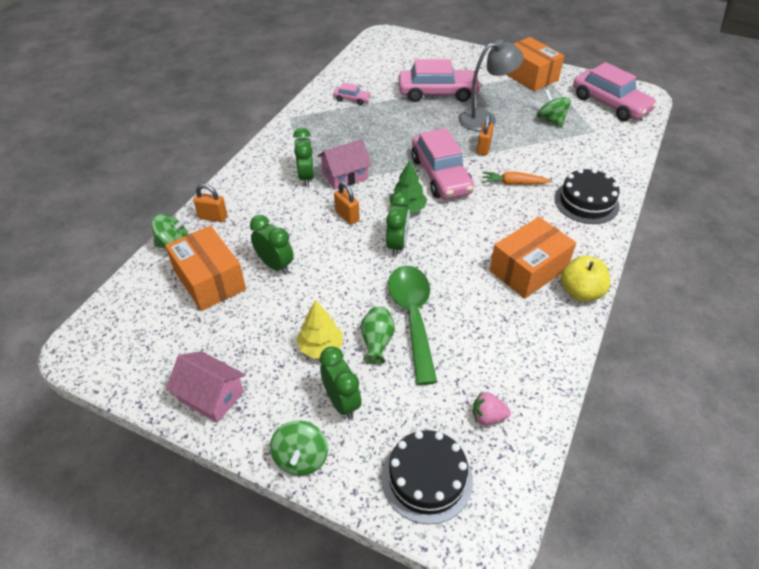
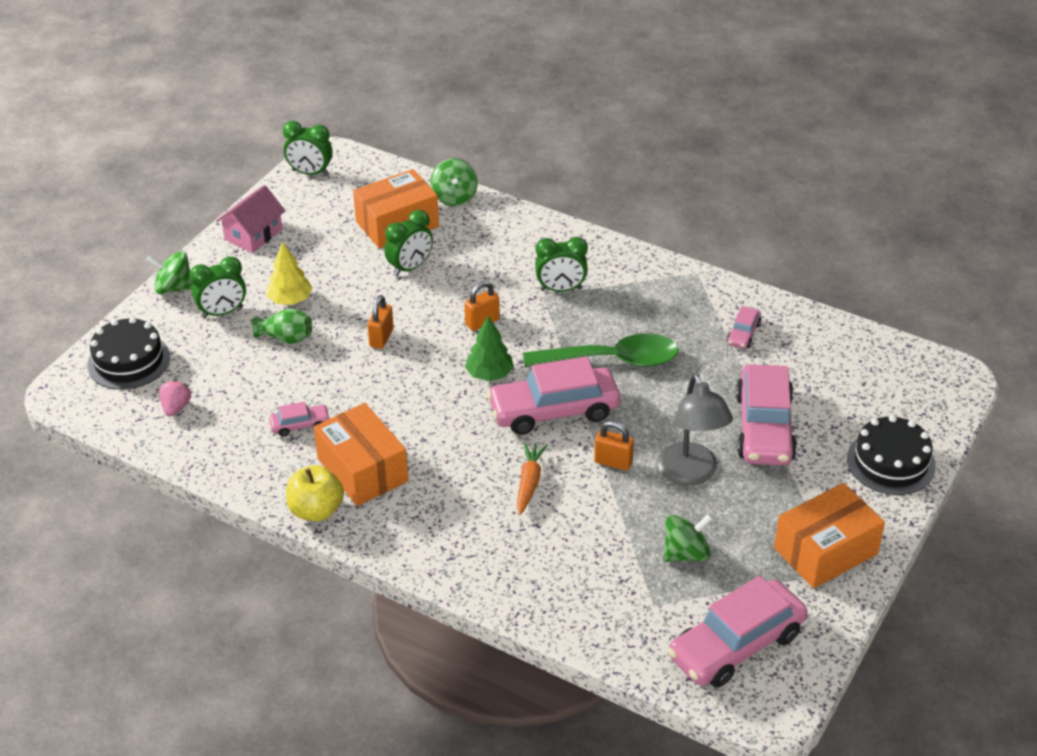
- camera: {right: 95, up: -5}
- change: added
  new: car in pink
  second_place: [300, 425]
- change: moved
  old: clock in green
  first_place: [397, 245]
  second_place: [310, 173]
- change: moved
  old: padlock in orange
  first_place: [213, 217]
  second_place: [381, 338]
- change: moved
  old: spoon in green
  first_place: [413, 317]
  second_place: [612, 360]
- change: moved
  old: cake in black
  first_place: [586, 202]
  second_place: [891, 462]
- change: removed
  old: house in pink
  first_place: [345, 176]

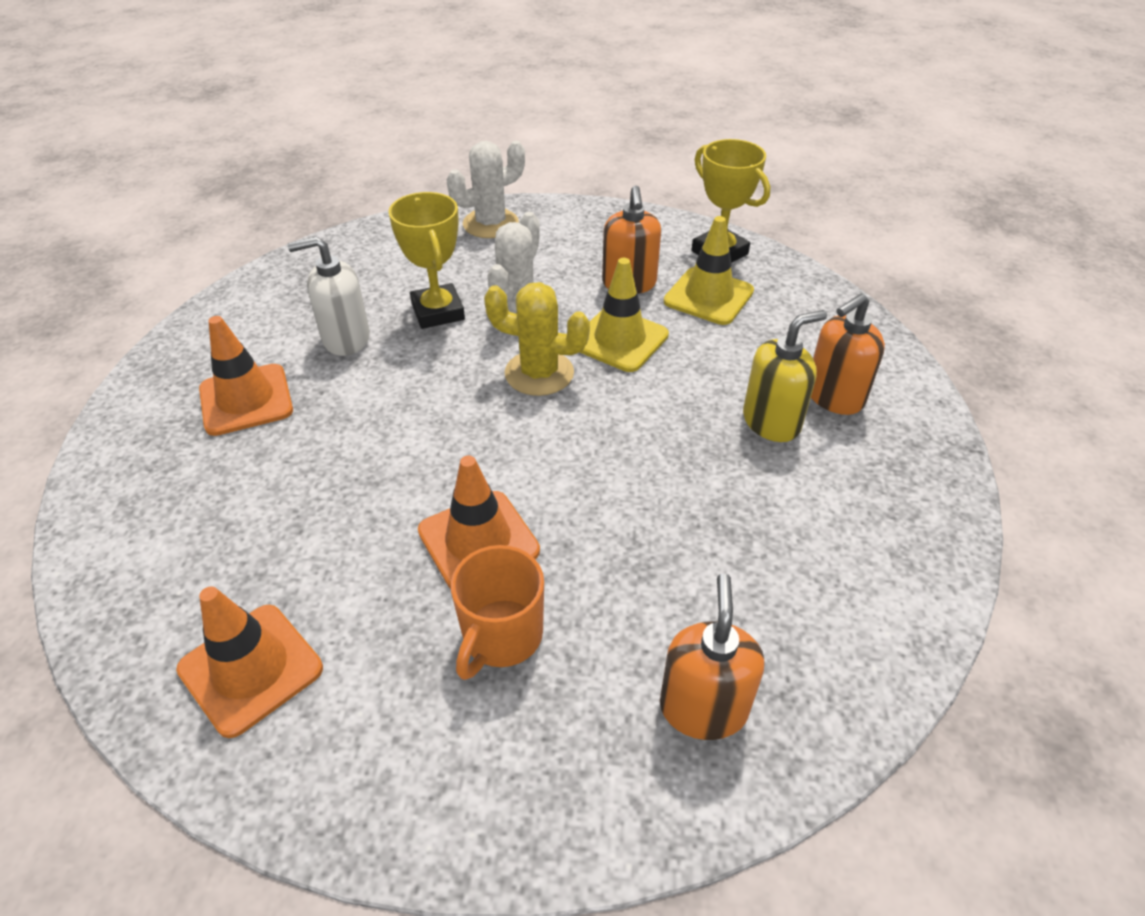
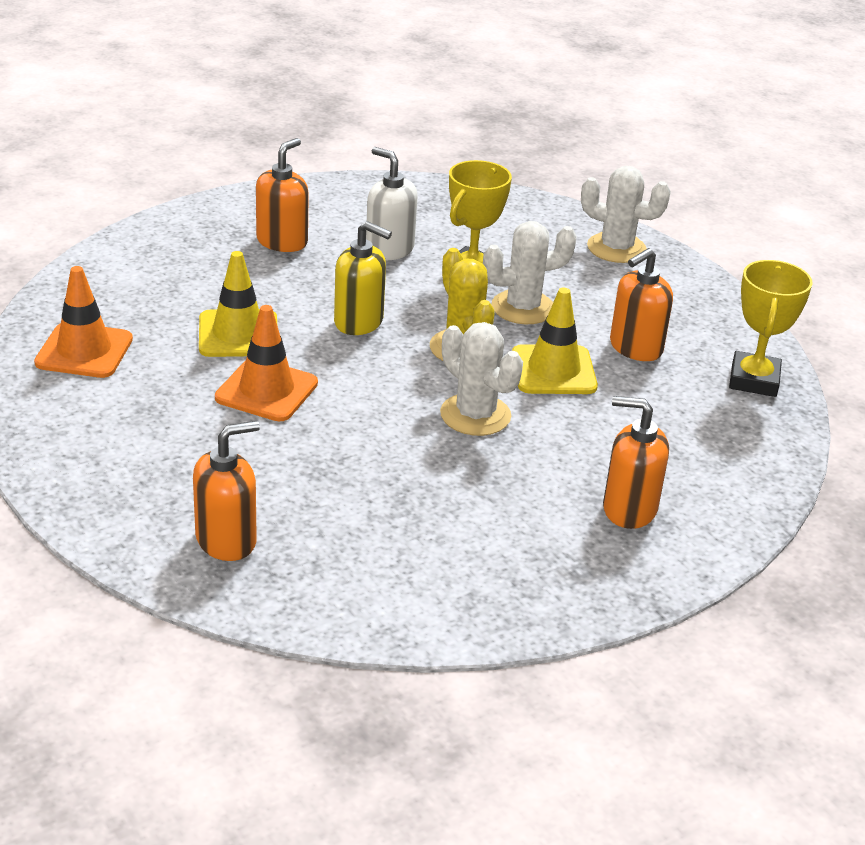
- camera: {right: 50, up: -10}
- change: moved
  old: traffic cone in yellow
  first_place: [708, 296]
  second_place: [238, 334]
- change: replaced
  old: traffic cone in orange
  new: soap dispenser in orange
  first_place: [246, 400]
  second_place: [282, 241]
- change: moved
  old: soap dispenser in yellow
  first_place: [771, 422]
  second_place: [359, 322]
- change: added
  new: cactus in white
  second_place: [475, 415]
- change: removed
  old: mug in orange
  first_place: [501, 637]

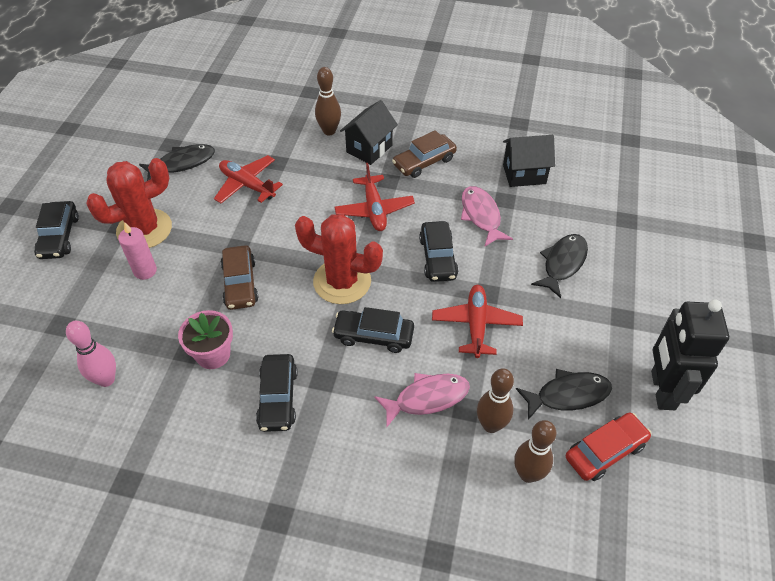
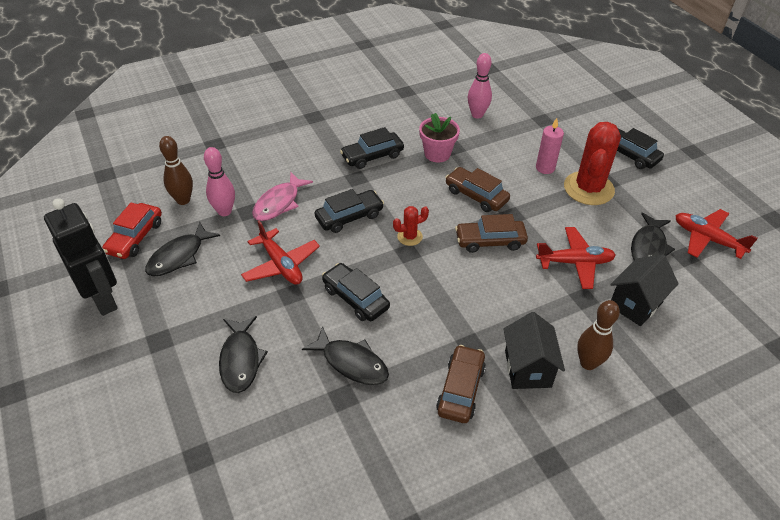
- camera: {right: 140, up: -5}
- change: recoloured
  old: bowling pin in brown
  new: bowling pin in pink
  first_place: [491, 425]
  second_place: [224, 211]
- change: recoloured
  old: fish in pink
  new: fish in black
  first_place: [481, 215]
  second_place: [352, 363]
- change: turned
  old: car in black
  first_place: [278, 398]
  second_place: [372, 156]
  degrees: -75
- change: resized
  old: cactus in red
  first_place: [342, 281]
  second_place: [409, 237]
  factor: 0.47
- change: added
  new: car in brown
  second_place: [490, 241]
- change: moved
  old: house in black
  first_place: [524, 174]
  second_place: [635, 304]
- change: moved
  old: plane in red
  first_place: [374, 209]
  second_place: [707, 239]

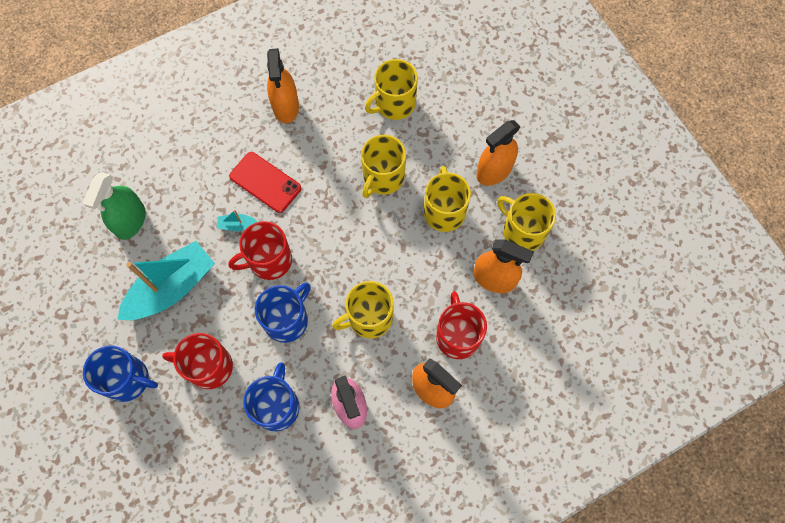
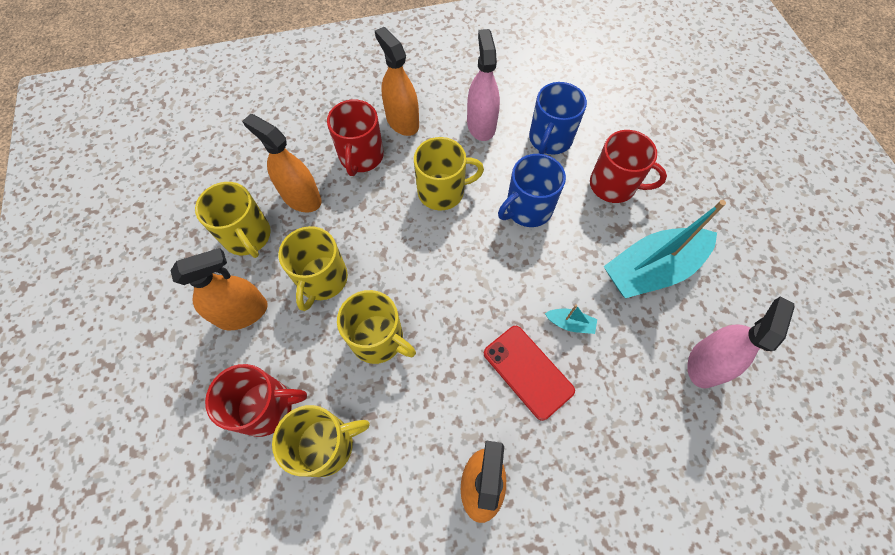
- camera: {right: -165, up: -5}
- change: moved
  old: mug in red
  first_place: [269, 260]
  second_place: [266, 407]
- change: turned
  old: mug in yellow
  first_place: [383, 177]
  second_place: [378, 339]
  degrees: 75
- change: recoloured
  old: spray bottle in green
  new: spray bottle in pink
  first_place: [131, 221]
  second_place: [705, 363]
- change: removed
  old: mug in blue
  first_place: [128, 379]

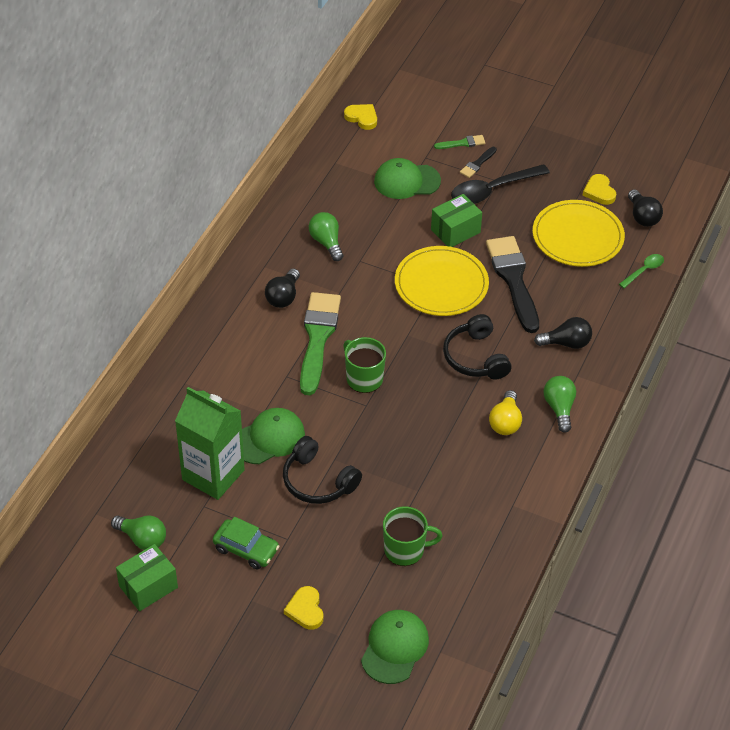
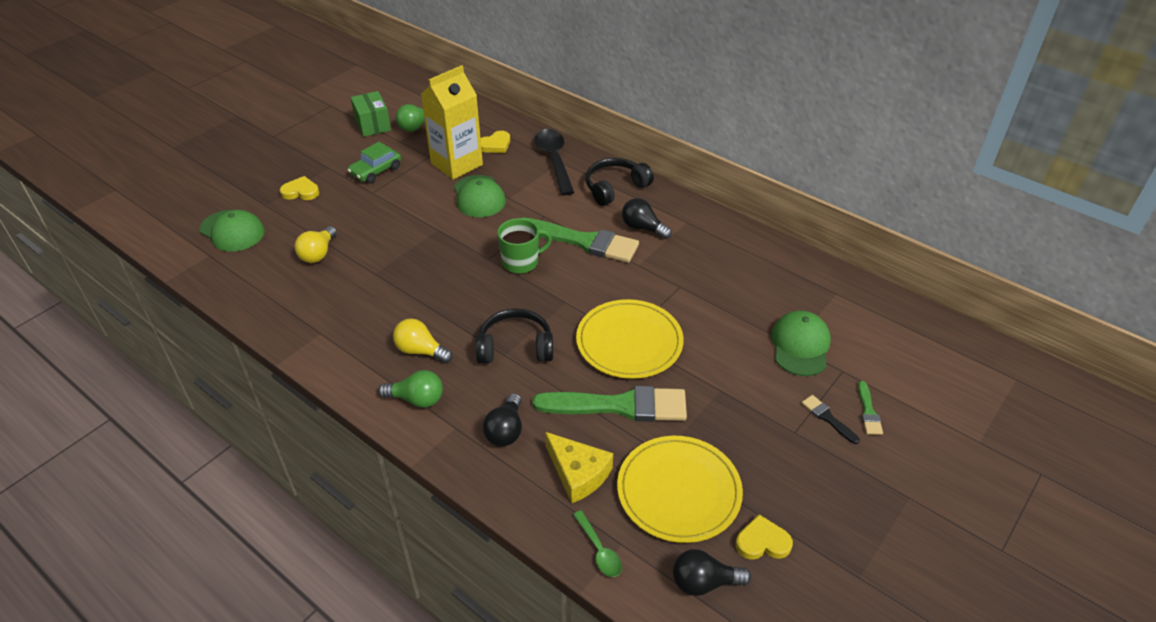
- camera: {right: 105, up: -5}
- change: replaced
  old: mug in green
  new: light bulb in yellow
  first_place: [405, 550]
  second_place: [318, 254]
- change: recoloured
  old: carton in green
  new: carton in yellow
  first_place: [213, 475]
  second_place: [456, 164]
- change: moved
  old: heart in yellow
  first_place: [362, 118]
  second_place: [495, 145]
- change: recoloured
  old: brush in black
  new: brush in green
  first_place: [513, 280]
  second_place: [619, 406]
- change: moved
  old: spoon in black
  first_place: [492, 190]
  second_place: [554, 160]
- change: added
  new: cheese in yellow
  second_place: [578, 473]
- change: moved
  old: headphones in black
  first_place: [318, 481]
  second_place: [615, 188]
- change: removed
  old: light bulb in green
  first_place: [326, 242]
- change: removed
  old: box in green
  first_place: [455, 231]

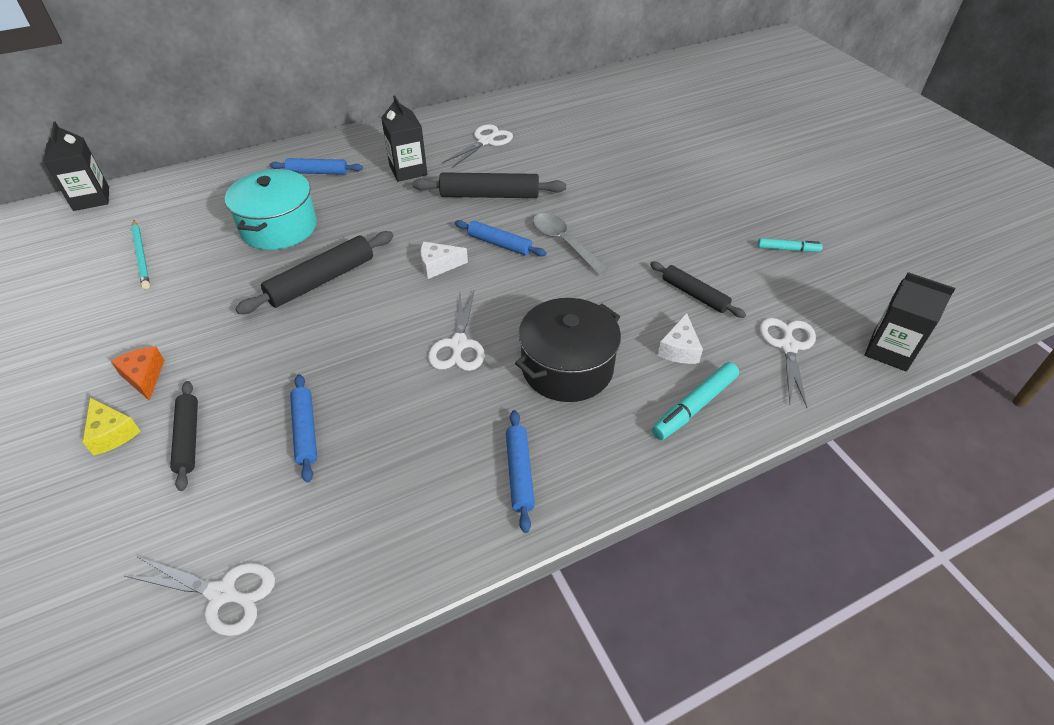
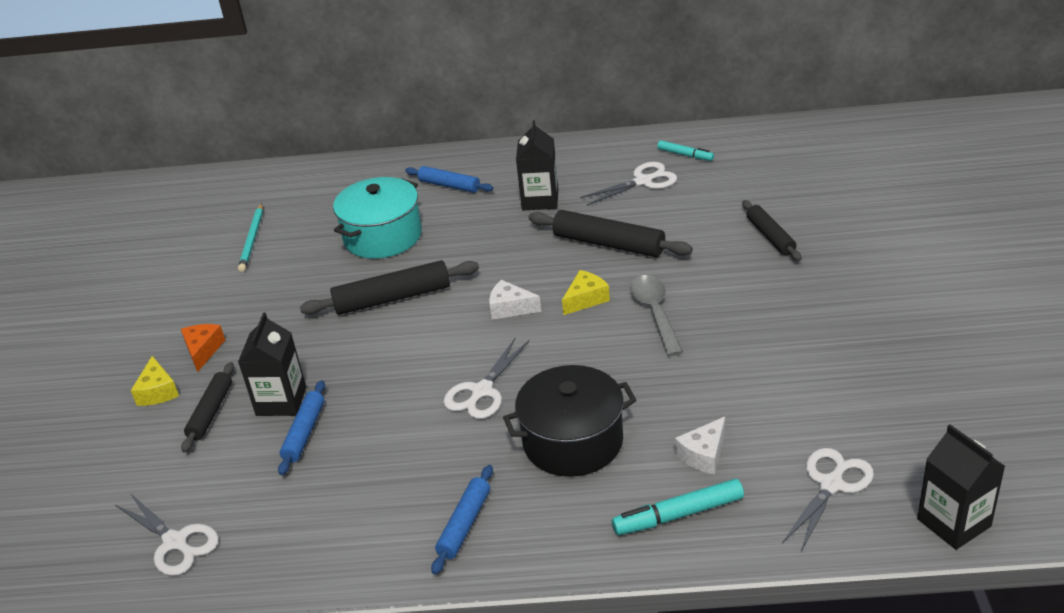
- camera: {right: 30, up: -10}
- change: moved
  old: carton in black
  first_place: [91, 198]
  second_place: [281, 401]
- change: replaced
  old: rolling pin in blue
  new: cheese in yellow
  first_place: [499, 244]
  second_place: [586, 299]
- change: moved
  old: marker in turquoise
  first_place: [788, 249]
  second_place: [685, 155]
- change: moved
  old: rolling pin in black
  first_place: [694, 295]
  second_place: [770, 236]

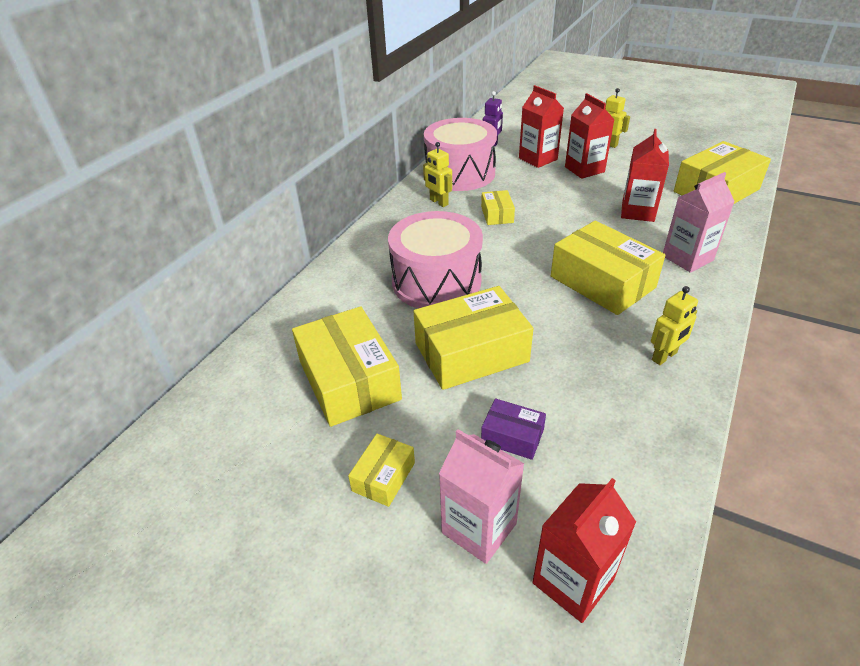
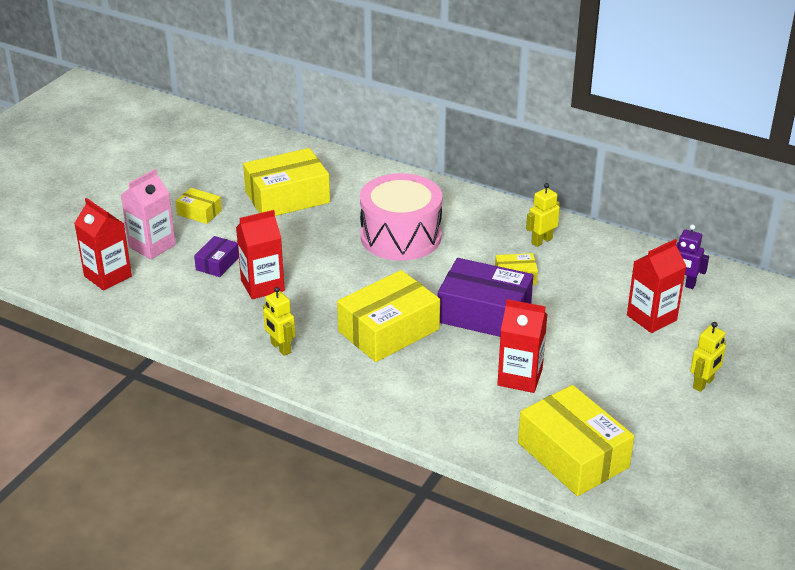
- camera: {right: 90, up: -5}
- change: moved
  old: carton in red
  first_place: [584, 169]
  second_place: [262, 285]
- change: added
  new: box in purple
  second_place: [484, 313]
- change: removed
  old: box in yellow
  first_place: [471, 352]
- change: removed
  old: drum in pink
  first_place: [460, 173]
- change: removed
  old: carton in pink
  first_place: [687, 258]

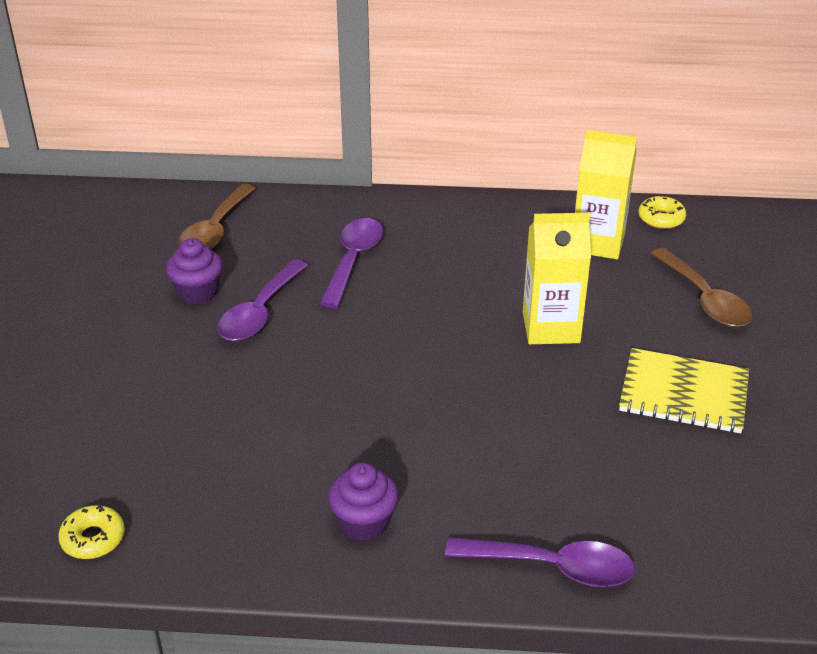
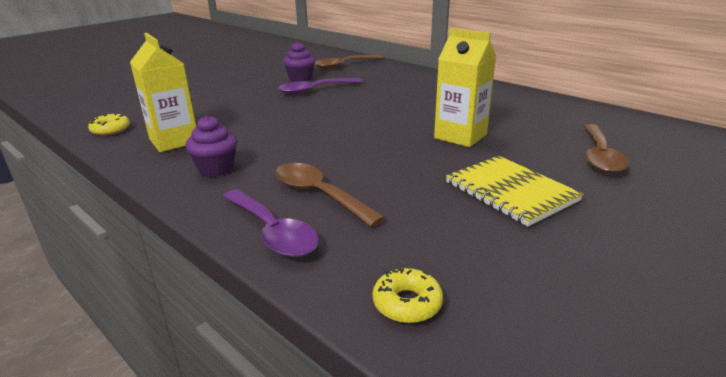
- camera: {right: 40, up: -10}
- change: moved
  old: carton in yellow
  first_place: [598, 242]
  second_place: [174, 141]
- change: added
  new: spoon in brown
  second_place: [318, 194]
- change: moved
  old: donut in yellow
  first_place: [661, 218]
  second_place: [407, 303]
- change: removed
  old: spoon in purple
  first_place: [353, 260]

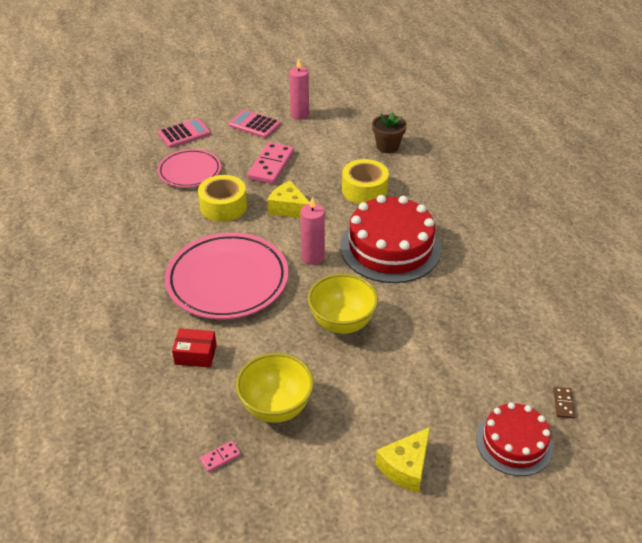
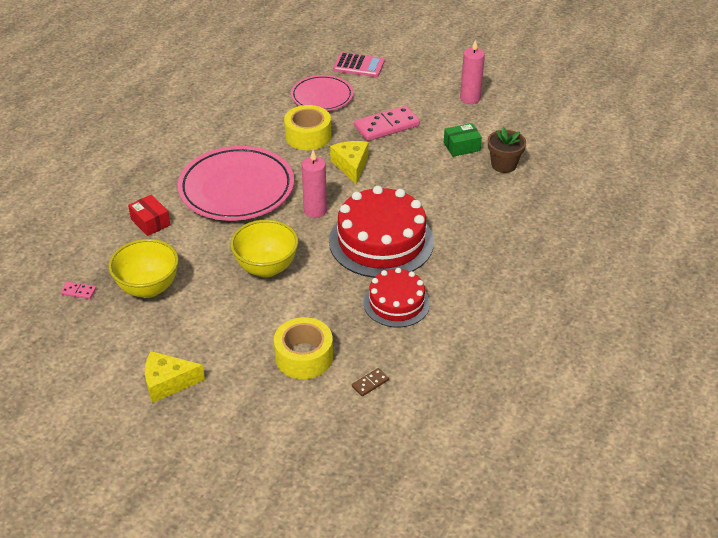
- camera: {right: 45, up: 0}
- change: moved
  old: tape in yellow
  first_place: [364, 190]
  second_place: [304, 357]
- change: moved
  old: domino in brown
  first_place: [563, 403]
  second_place: [370, 383]
- change: moved
  old: cake in red
  first_place: [514, 443]
  second_place: [396, 303]
- change: added
  new: box in green
  second_place: [461, 146]
- change: removed
  old: calculator in pink
  first_place: [254, 125]

